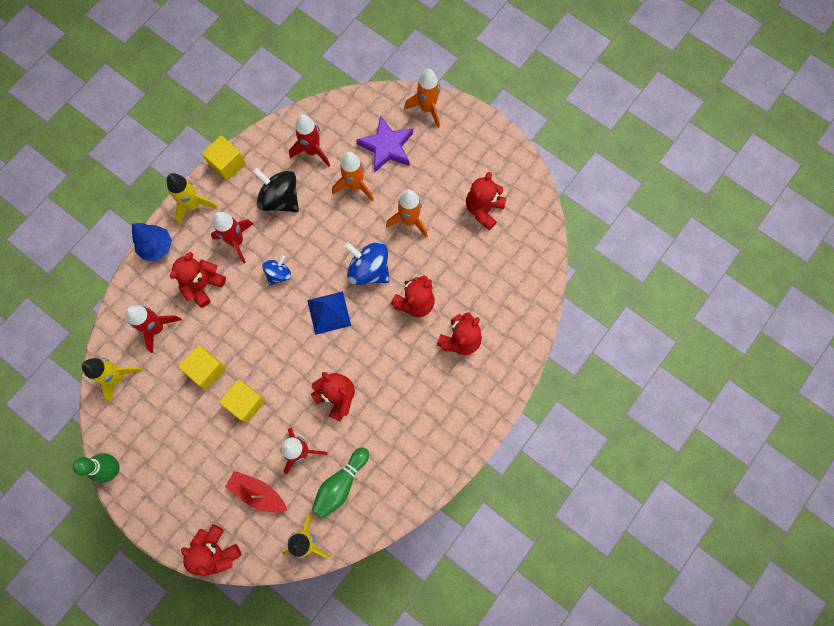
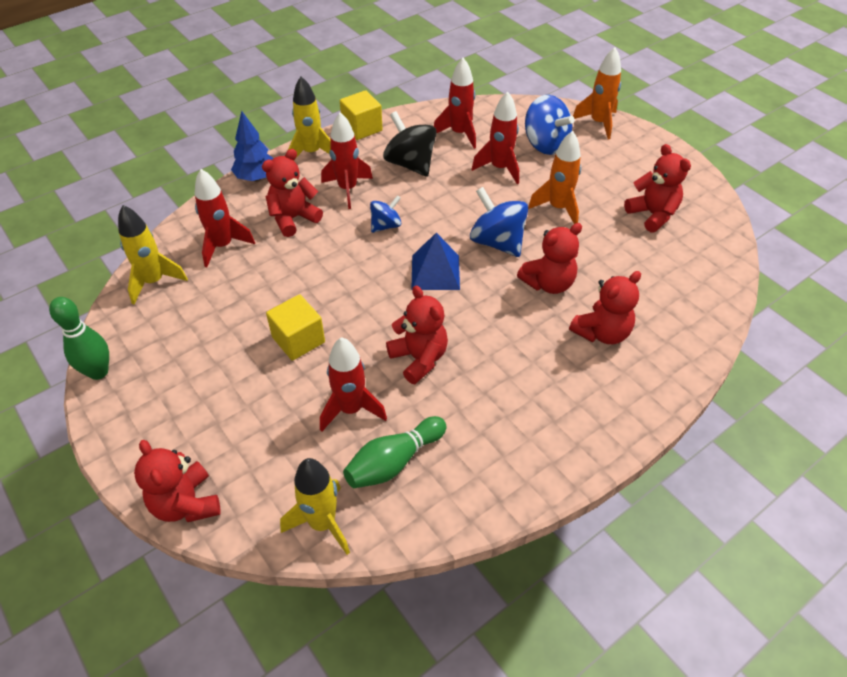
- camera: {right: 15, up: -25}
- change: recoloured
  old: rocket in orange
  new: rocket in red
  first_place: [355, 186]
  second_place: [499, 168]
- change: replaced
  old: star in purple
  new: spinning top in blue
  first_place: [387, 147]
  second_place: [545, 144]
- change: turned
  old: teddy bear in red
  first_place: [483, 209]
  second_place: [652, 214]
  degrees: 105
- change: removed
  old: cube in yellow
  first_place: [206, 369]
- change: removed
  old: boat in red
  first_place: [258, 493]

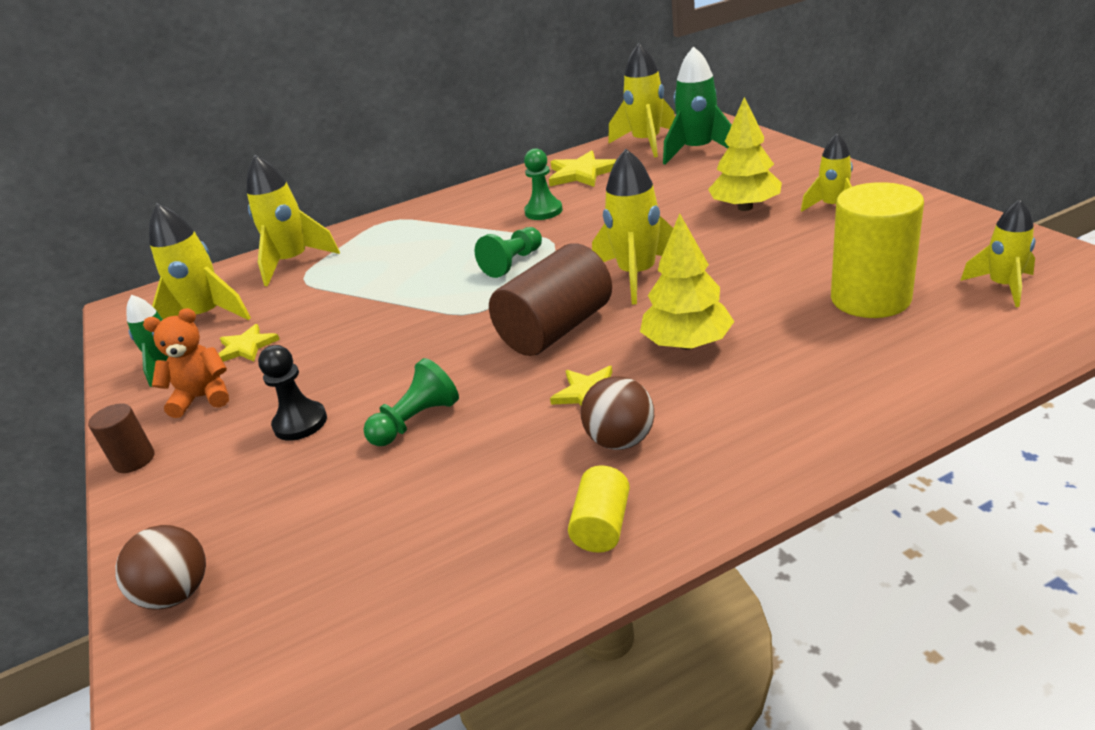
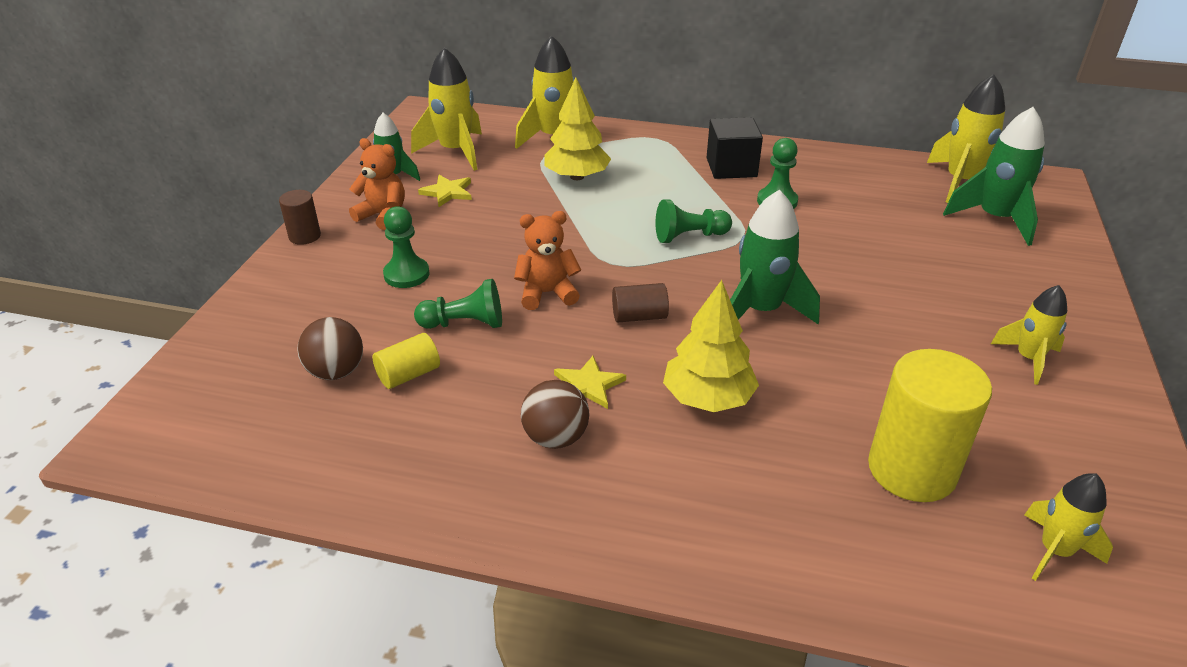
- camera: {right: 35, up: 5}
- change: moved
  old: ball in brown
  first_place: [177, 593]
  second_place: [336, 372]
- change: moved
  old: cylinder in yellow
  first_place: [602, 526]
  second_place: [409, 375]
- change: recoloured
  old: pawn in black
  new: pawn in green
  first_place: [300, 423]
  second_place: [406, 274]
- change: added
  new: teddy bear in orange
  second_place: [547, 293]
- change: moved
  old: tree in yellow
  first_place: [745, 207]
  second_place: [577, 176]
- change: resized
  old: cylinder in brown
  first_place: [556, 329]
  second_place: [639, 316]
  factor: 0.5
- change: added
  new: cube in black
  second_place: [731, 167]
- change: recoloured
  old: rocket in yellow
  new: rocket in green
  first_place: [637, 275]
  second_place: [760, 311]
- change: removed
  old: star in yellow
  first_place: [582, 173]

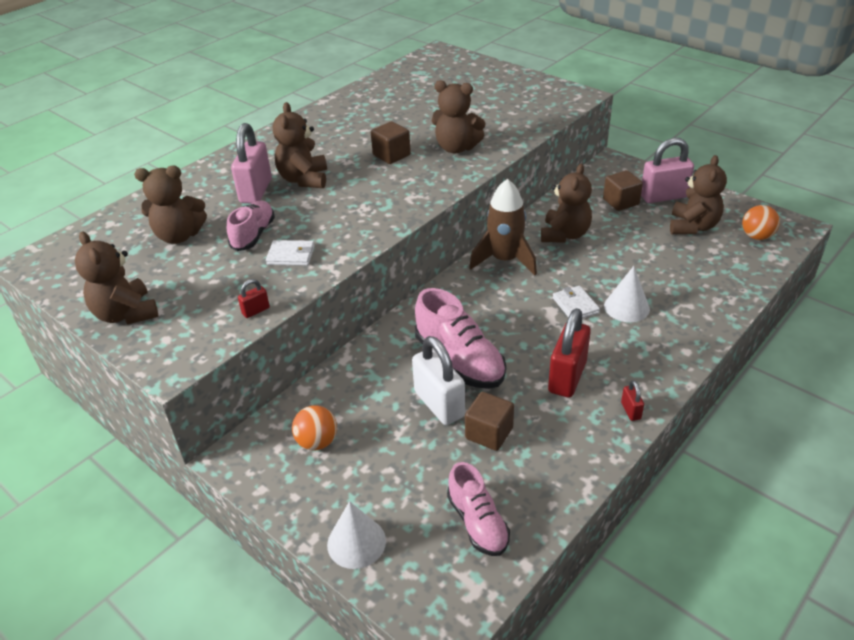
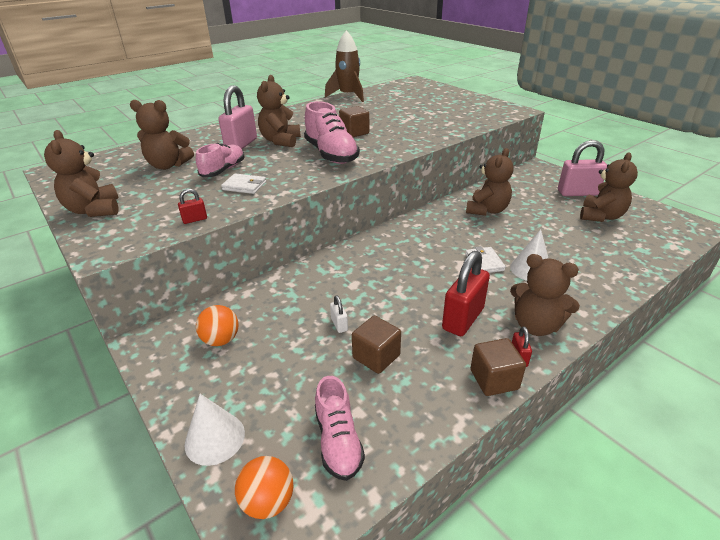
- camera: {right: 10, up: -5}
- change: moved
  old: ball in orange
  first_place: [756, 236]
  second_place: [268, 501]
- change: moved
  old: shoe in pink
  first_place: [460, 361]
  second_place: [331, 154]
- change: moved
  old: rocket in brown
  first_place: [504, 260]
  second_place: [348, 96]
- change: resized
  old: padlock in white
  first_place: [439, 404]
  second_place: [339, 324]
  factor: 0.45
- change: moved
  old: cube in brown
  first_place: [620, 202]
  second_place: [494, 379]
- change: moved
  old: teddy bear in brown
  first_place: [456, 148]
  second_place: [536, 325]

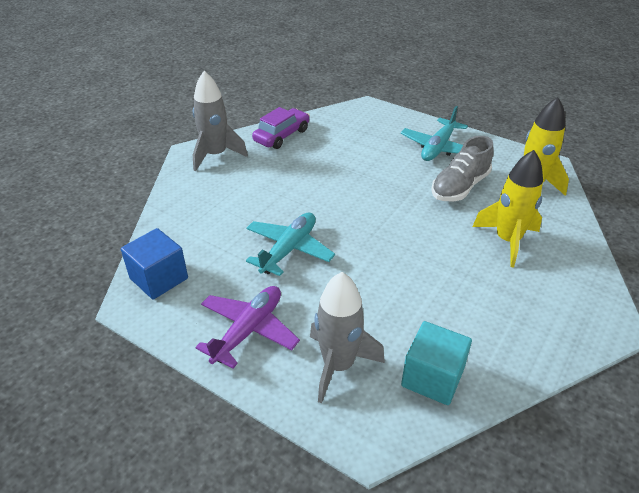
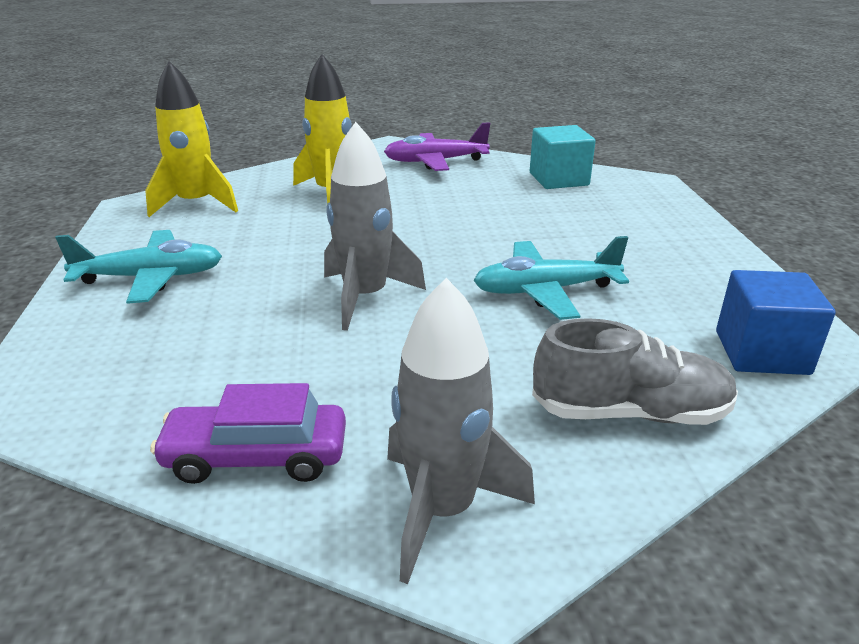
- camera: {right: -130, up: -10}
- change: moved
  old: rocket in grey
  first_place: [338, 365]
  second_place: [365, 297]
- change: moved
  old: plane in purple
  first_place: [248, 330]
  second_place: [435, 162]
- change: moved
  old: shoe in grey
  first_place: [460, 187]
  second_place: [630, 412]

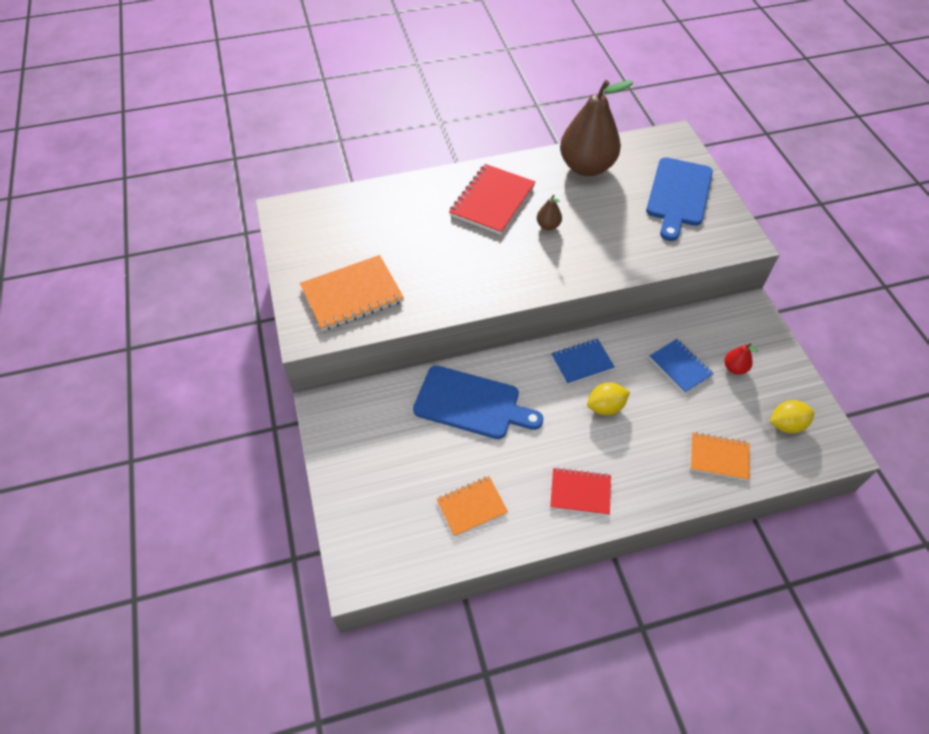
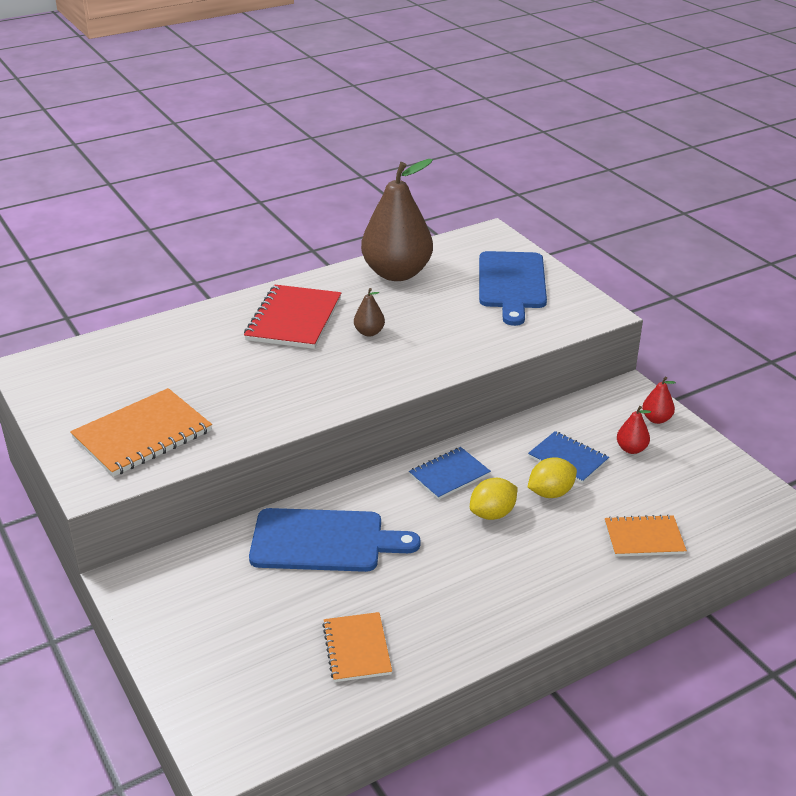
- camera: {right: -15, up: -20}
- change: turned
  old: notebook in orange
  first_place: [472, 507]
  second_place: [357, 648]
  degrees: -60
- change: moved
  old: lemon in yellow
  first_place: [786, 424]
  second_place: [550, 493]
- change: added
  new: pear in red
  second_place: [656, 419]
- change: removed
  old: notebook in red
  first_place: [580, 492]

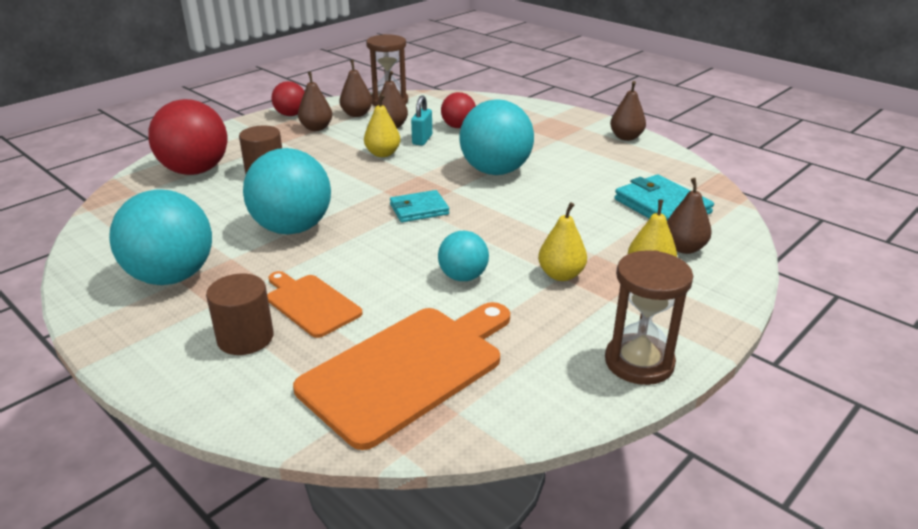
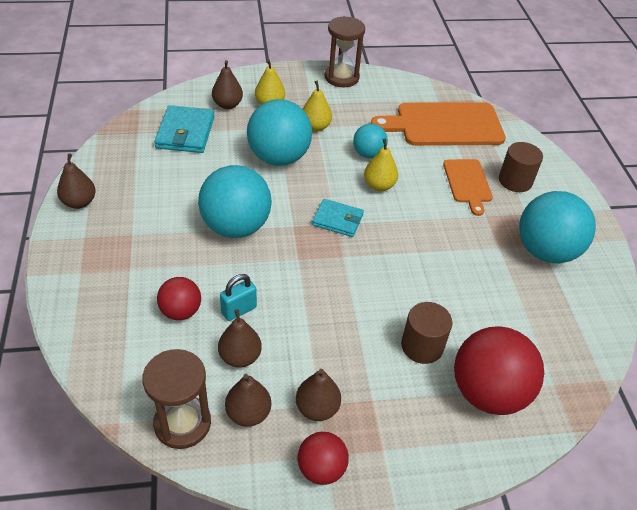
- camera: {right: -145, up: 15}
- change: moved
  old: ball in turquoise
  first_place: [292, 228]
  second_place: [279, 158]
- change: moved
  old: pear in yellow
  first_place: [383, 154]
  second_place: [379, 185]

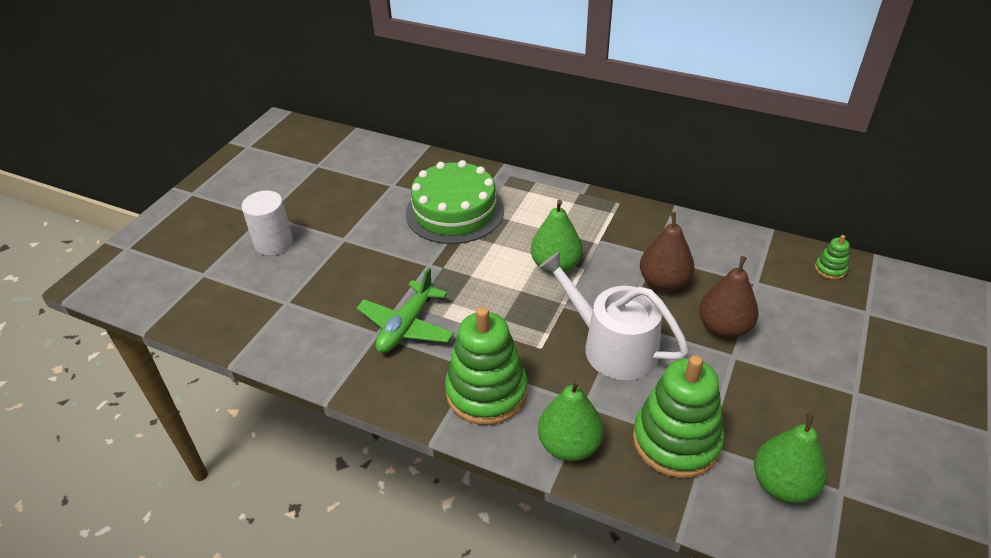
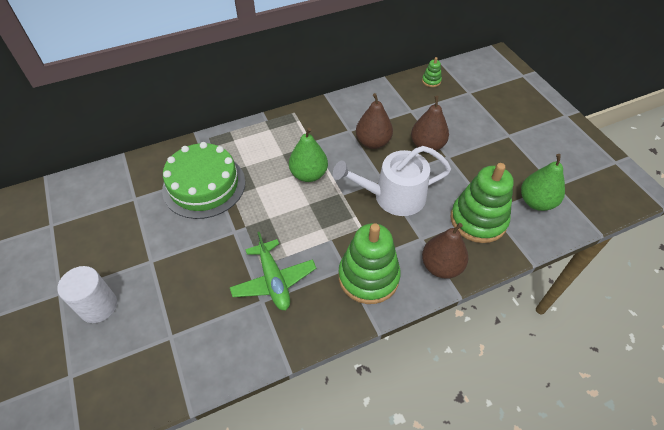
- camera: {right: -50, up: 10}
- change: recoloured
  old: pear in green
  new: pear in brown
  first_place: [569, 445]
  second_place: [441, 266]

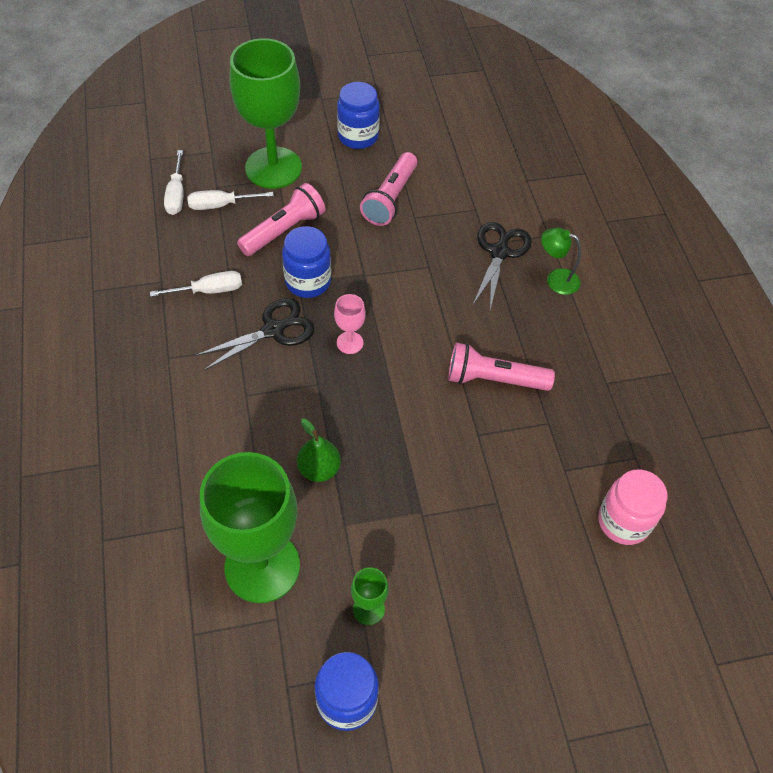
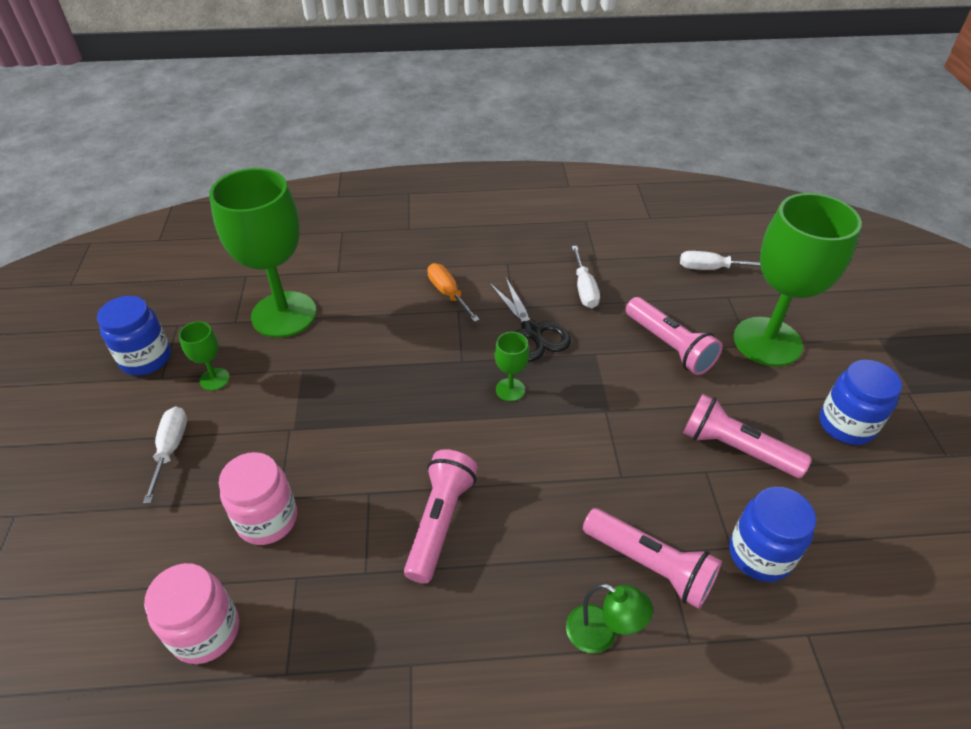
- camera: {right: 100, up: -10}
- change: moved
  old: screwdriver in white
  first_place: [221, 205]
  second_place: [170, 450]
- change: added
  new: jar in pink
  second_place: [267, 519]
- change: added
  new: screwdriver in orange
  second_place: [448, 294]
- change: recoloured
  old: goblet in pink
  new: goblet in green
  first_place: [350, 343]
  second_place: [510, 390]
- change: turned
  old: lamp in green
  first_place: [556, 279]
  second_place: [601, 634]
  degrees: 90
- change: replaced
  old: scissors in black
  new: flashlight in pink
  first_place: [500, 252]
  second_place: [650, 565]
- change: moved
  old: jar in blue
  first_place: [308, 281]
  second_place: [759, 554]
- change: removed
  old: pear in green
  first_place: [319, 469]

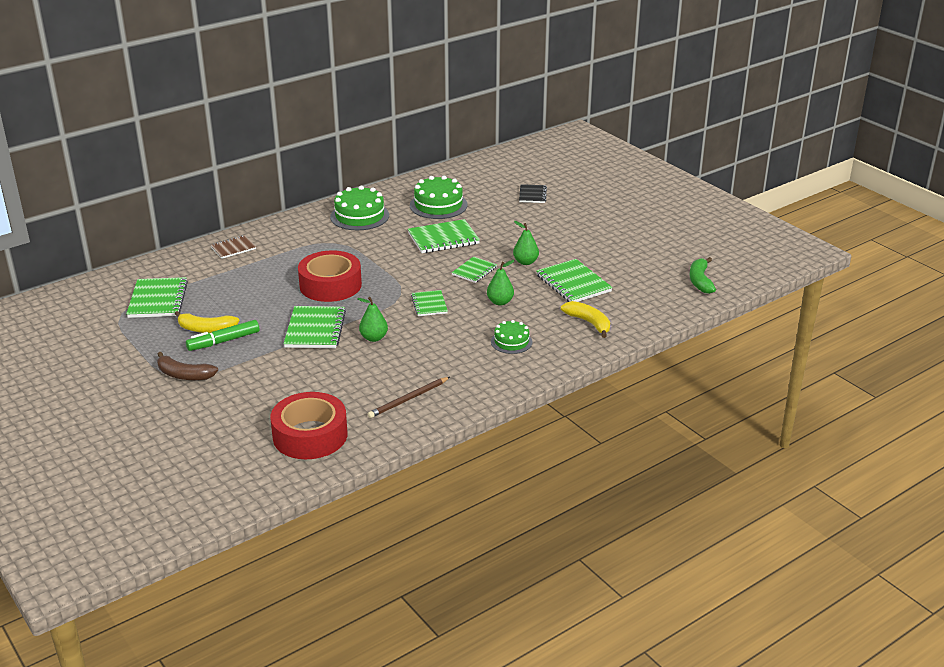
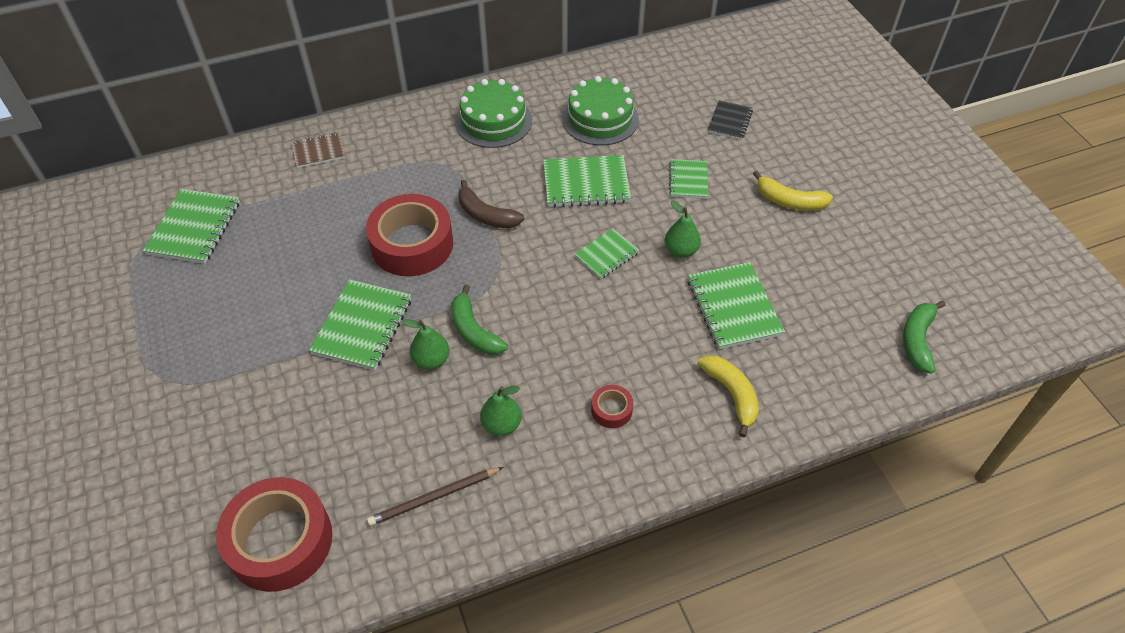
- camera: {right: 15, up: 20}
- change: added
  new: banana in green
  second_place: [474, 331]
- change: moved
  old: banana in brown
  first_place: [184, 375]
  second_place: [486, 215]
- change: moved
  old: pear in green
  first_place: [500, 302]
  second_place: [501, 425]
- change: replaced
  old: cake in green
  new: tape in red
  first_place: [511, 342]
  second_place: [611, 410]
- change: moved
  old: notebook in green
  first_place: [429, 304]
  second_place: [688, 180]
- change: moved
  old: banana in yellow
  first_place: [206, 329]
  second_place: [789, 201]
- change: removed
  old: marker in green
  first_place: [223, 341]

